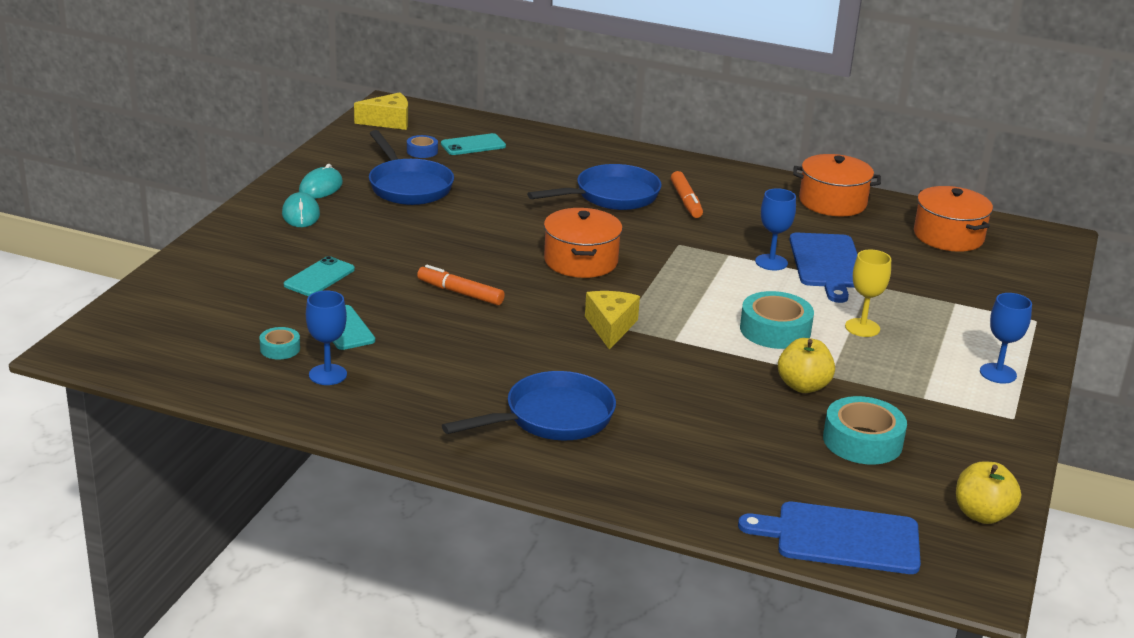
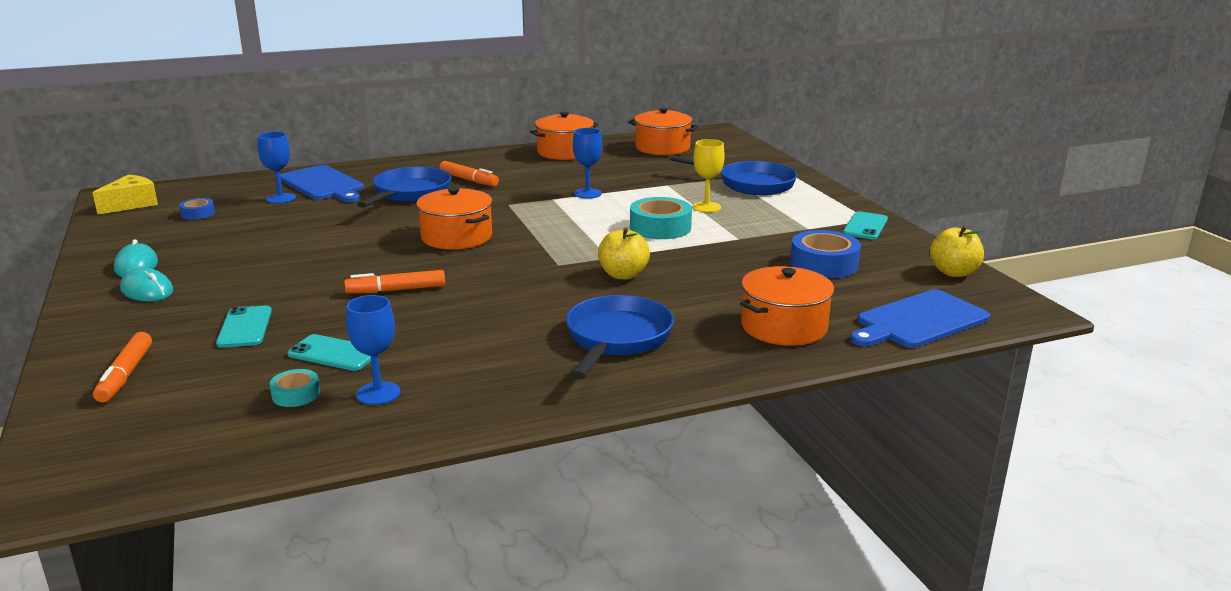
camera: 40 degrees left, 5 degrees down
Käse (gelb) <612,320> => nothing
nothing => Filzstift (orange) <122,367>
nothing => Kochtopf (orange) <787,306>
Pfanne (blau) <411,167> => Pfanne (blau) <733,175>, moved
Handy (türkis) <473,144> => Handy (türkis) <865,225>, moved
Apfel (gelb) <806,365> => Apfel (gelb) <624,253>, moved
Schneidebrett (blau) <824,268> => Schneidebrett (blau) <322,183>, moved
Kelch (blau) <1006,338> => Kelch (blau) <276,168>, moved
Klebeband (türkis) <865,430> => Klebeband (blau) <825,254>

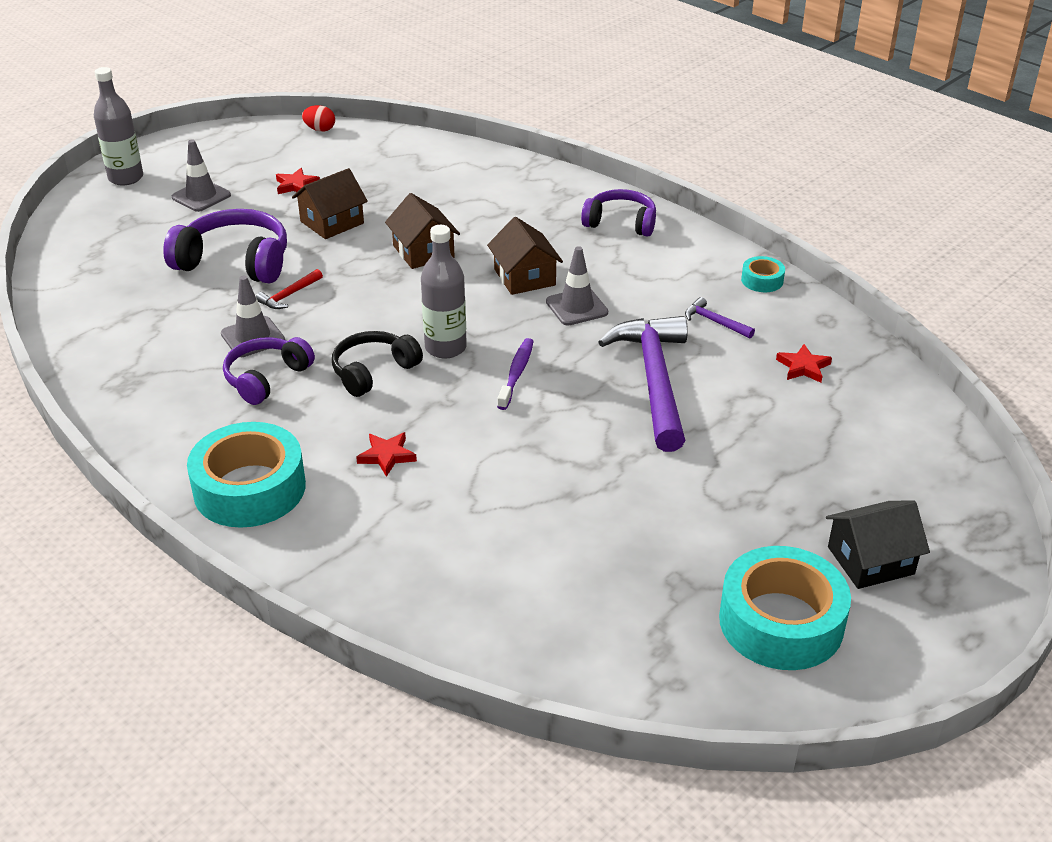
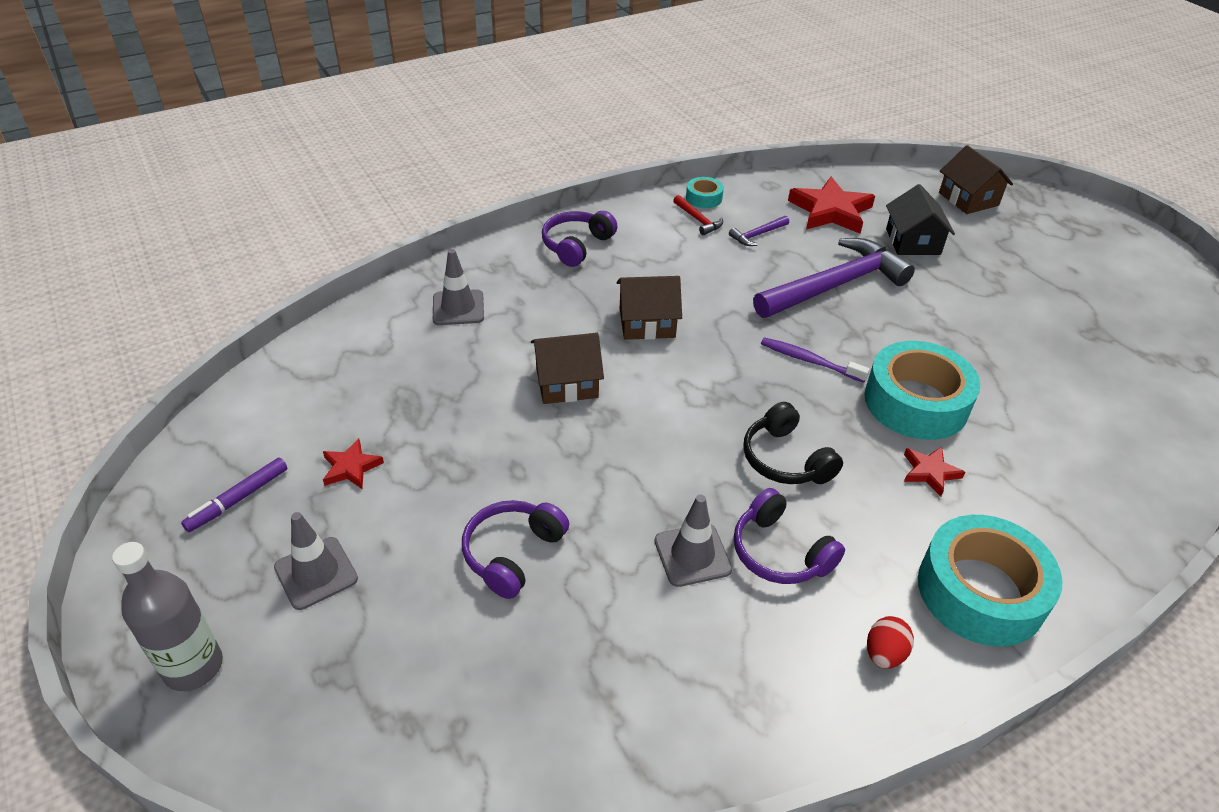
camera: 75 degrees left, 5 degrees up
Flasche (grau) <444,292> => nothing
nothing => Filzstift (lila) <234,495>
Hammer (rot) <289,289> => Hammer (rot) <698,215>, moved
Haus (braun) <330,203> => Haus (braun) <976,179>, moved
Ei (rot) <318,118> => Ei (rot) <890,642>, moved
Leitkegel (grau) <577,286> => Leitkegel (grau) <458,287>, moved
Klebeband (türkis) <785,608> => Klebeband (türkis) <922,390>, moved
Haus (schwarz) <878,544> => Haus (schwarz) <920,219>, moved
Hammer (lila) <643,384> => Hammer (lila) <834,278>, 135 degrees clockwise
Kopfhörer (lila) <225,246> => Kopfhörer (lila) <515,549>, x0.67
Stern (rot) <804,363> => Stern (rot) <831,205>, x1.92

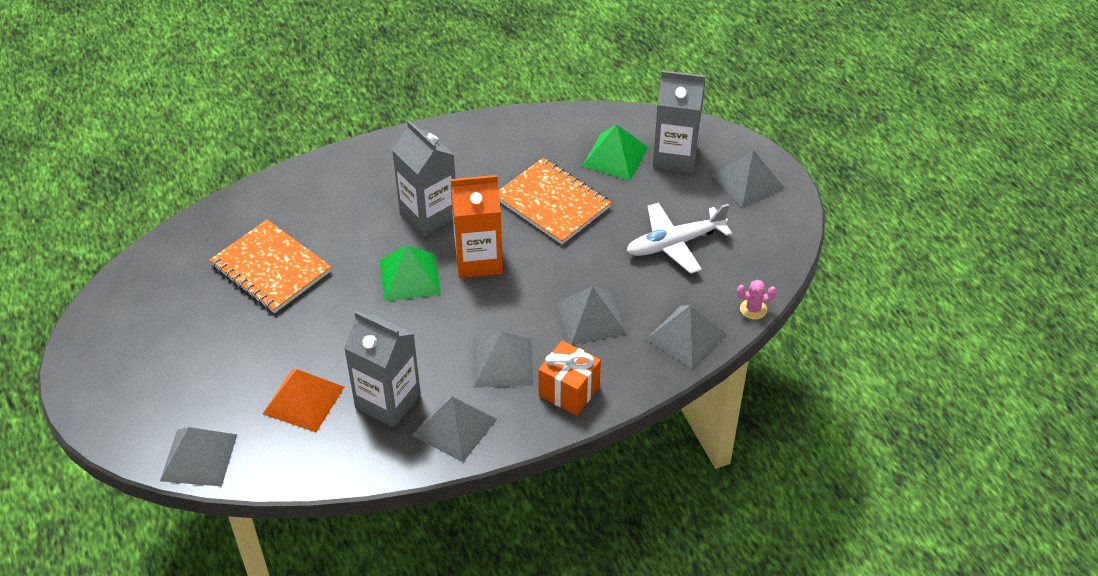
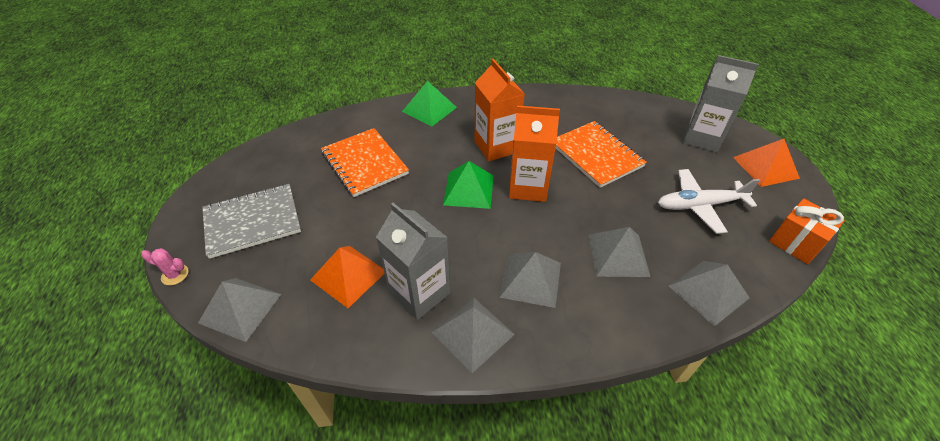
camera: 15 degrees right, 0 degrees up
nothing => Notizbuch (grau) <251,221>
Geschenk (orange) <569,378> => Geschenk (orange) <807,231>, moved
Pyramide (grün) <615,152> => Pyramide (grün) <429,104>, moved
Kaktus (rosa) <757,300> => Kaktus (rosa) <165,266>, moved
Getränkekarton (grau) <423,178> => Getränkekarton (orange) <500,110>
Pyramide (grau) <748,179> => Pyramide (orange) <766,163>

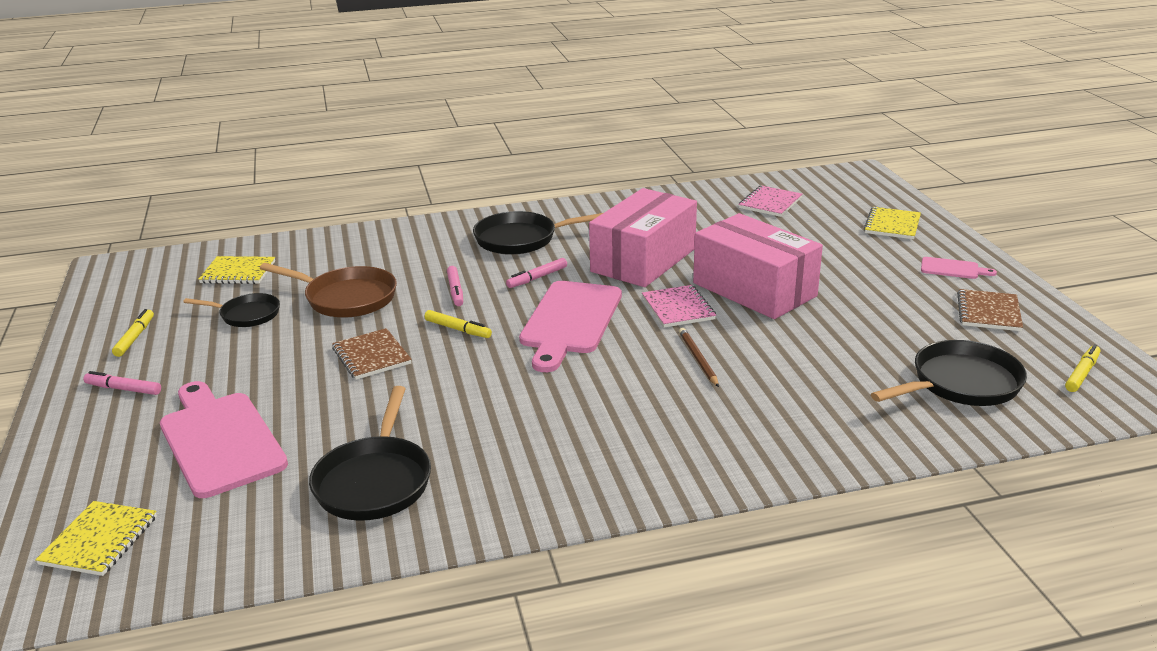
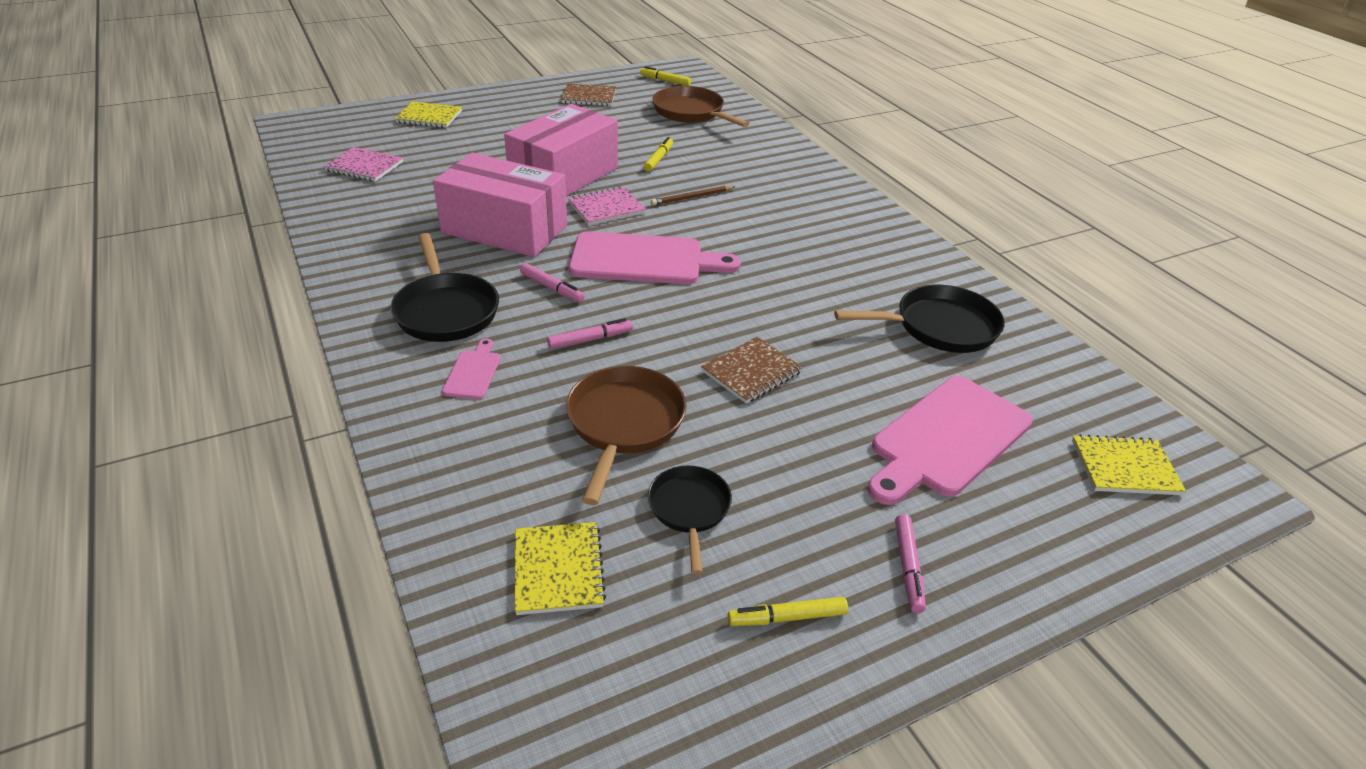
camera: 105 degrees left, 10 degrees up
Filzstift (gelb) <458,324> => Filzstift (gelb) <658,154>, moved
Schneidebrett (rosa) <959,268> => Schneidebrett (rosa) <471,369>, moved
Pfanne (schwarz) <949,373> => Pfanne (braun) <701,106>

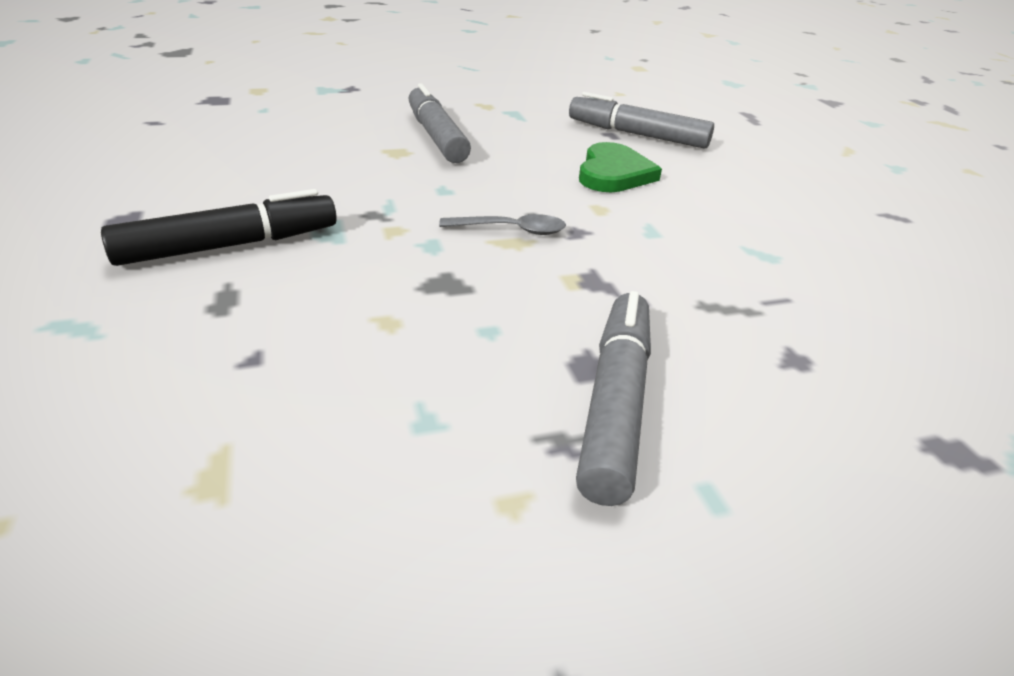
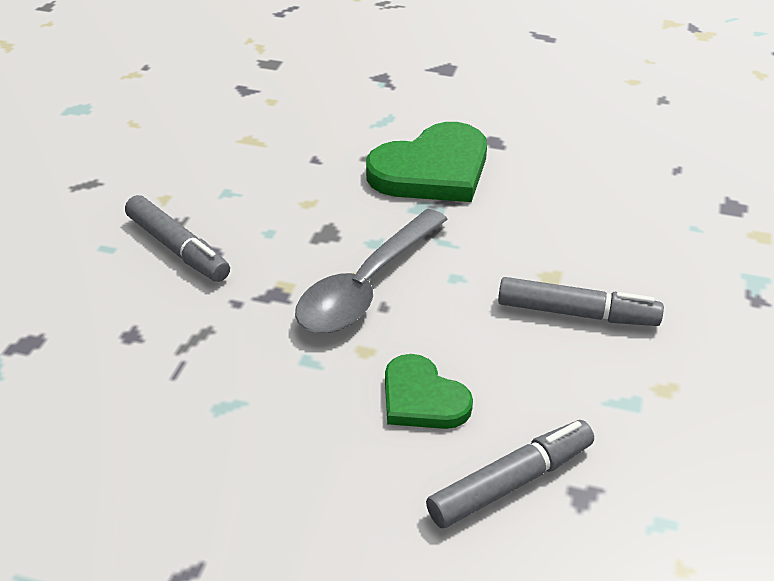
camera: 125 degrees right, 5 degrees up
Filzstift (schwarz) <219,227> => Herz (grün) <426,162>
Löffel (grau) <502,224> => Löffel (grau) <371,271>, x2.29

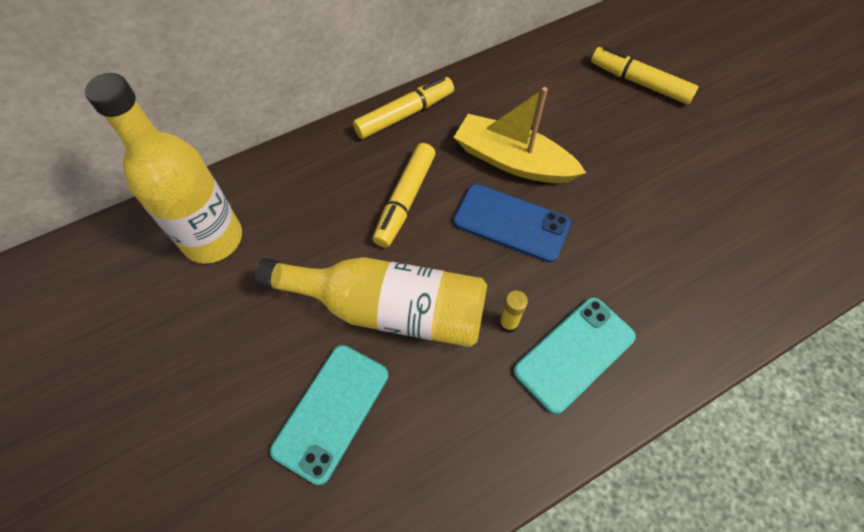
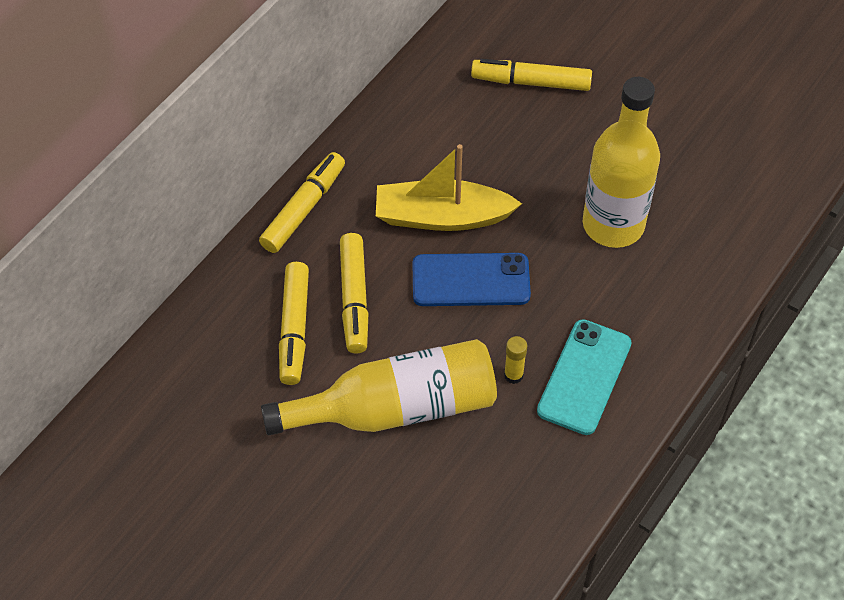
camera: 25 degrees left, 5 degrees down
Handy (türkis) <329,415> => nothing
nothing => Filzstift (gelb) <294,323>
Flasche (gelb) <163,168> => Flasche (gelb) <621,162>, moved

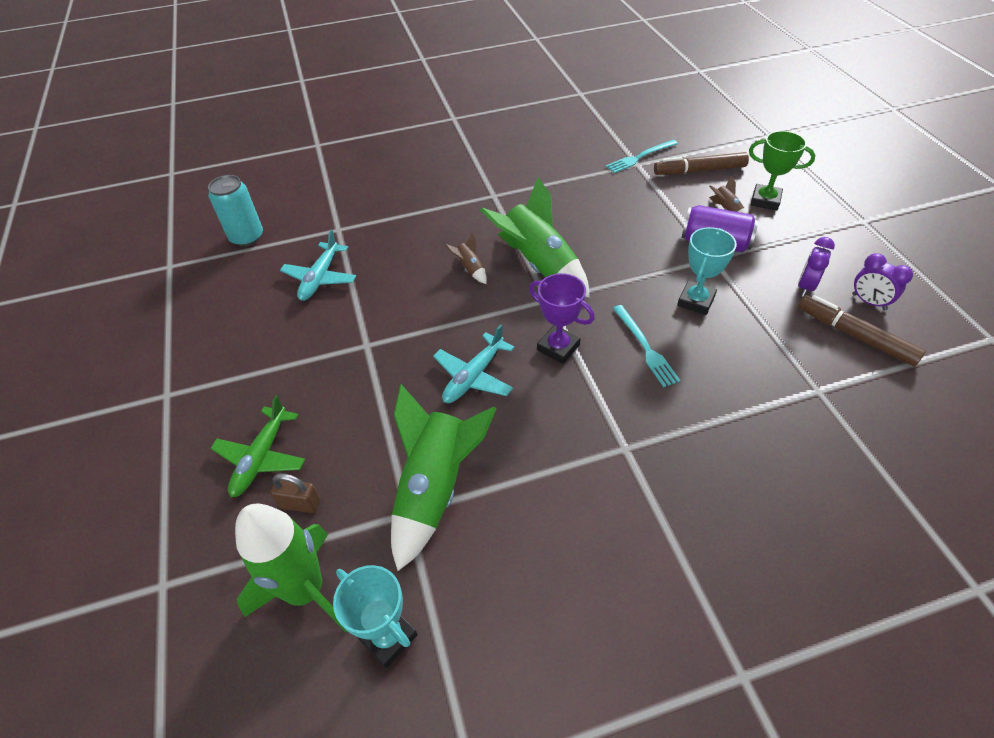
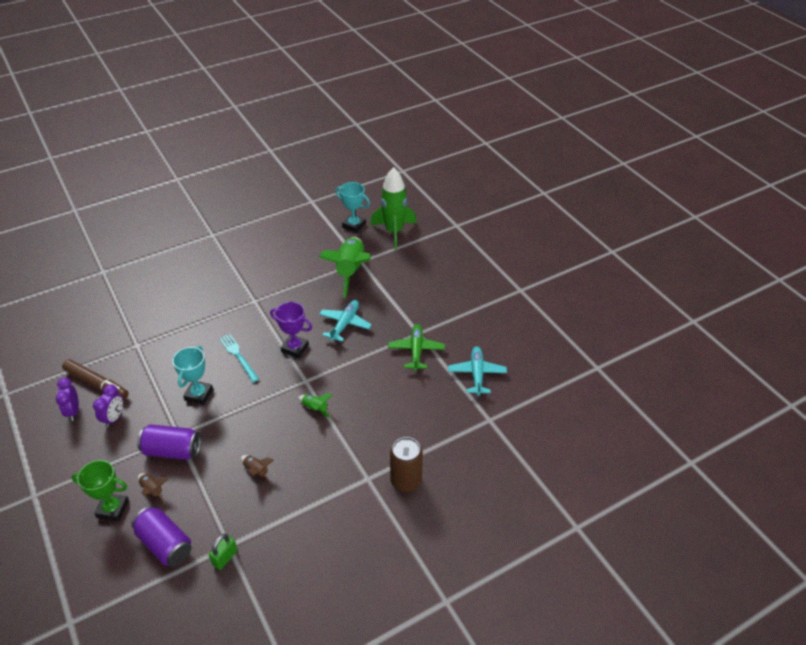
camera: 165 degrees right, 5 degrees down
Dose (türkis) <235,211> => nothing
Vorhängeschloss (braun) <295,493> => nothing
nothing => Dose (braun) <406,464>
Flugzeug (grün) <257,446> => Flugzeug (grün) <416,347>, moved
Rakete (braun) <466,258> => Rakete (braun) <257,469>, moved
Gabel (türkis) <642,156> => Vorhängeschloss (grün) <223,552>
Filzstift (braun) <701,163> => Dose (lila) <162,536>
Wecker (lila) <882,281> => Wecker (lila) <67,399>, 135 degrees counterclockwise
Rakete (grün) <535,237> => Rakete (grün) <315,405>, x0.43

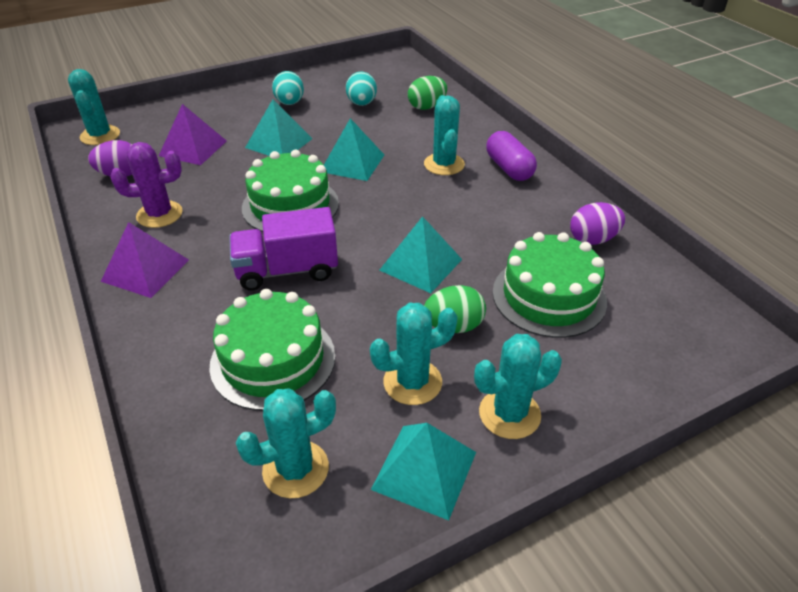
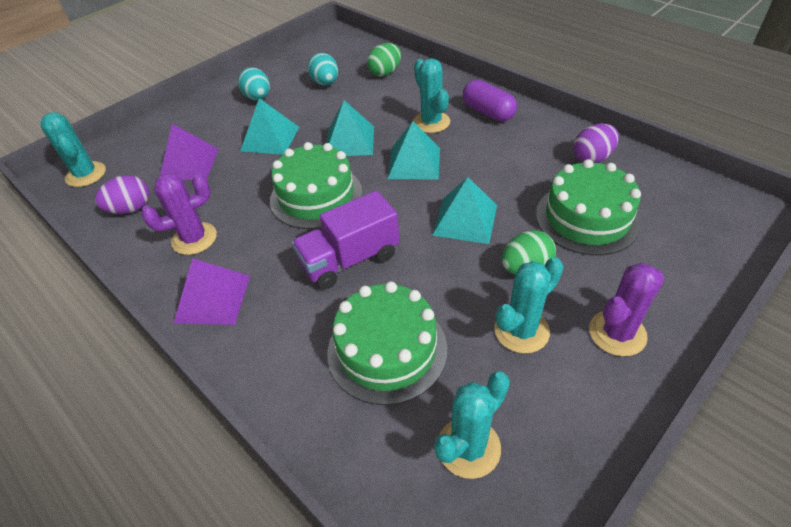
camera: 15 degrees left, 5 degrees up
Pyramide (türkis) <423,471> => Pyramide (türkis) <414,150>, moved
Kaktus (türkis) <518,386> => Kaktus (lila) <627,309>

